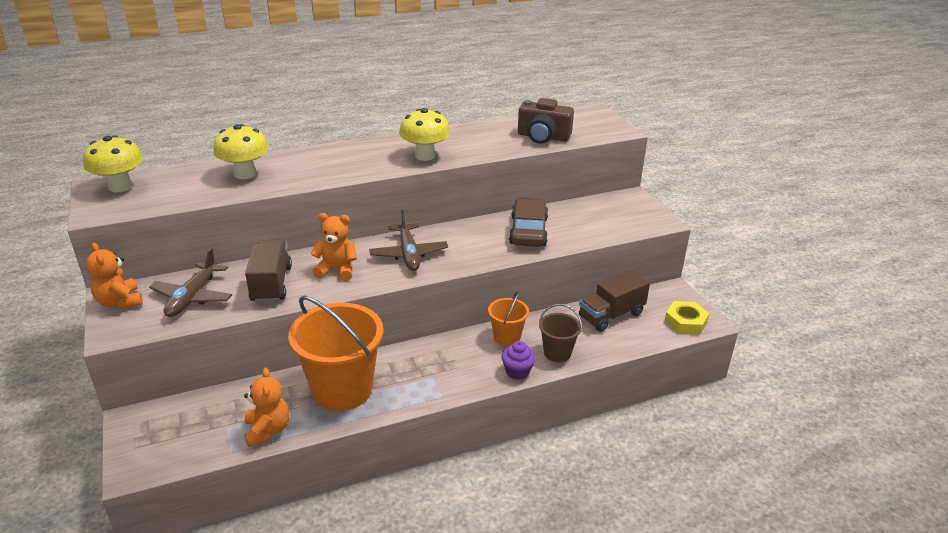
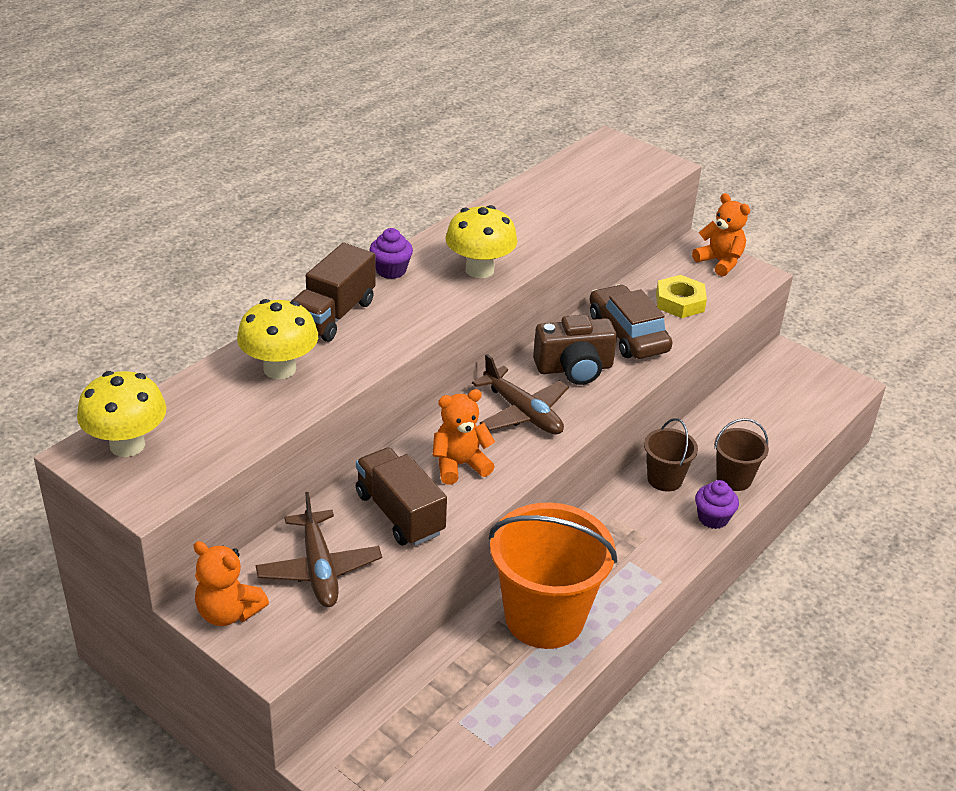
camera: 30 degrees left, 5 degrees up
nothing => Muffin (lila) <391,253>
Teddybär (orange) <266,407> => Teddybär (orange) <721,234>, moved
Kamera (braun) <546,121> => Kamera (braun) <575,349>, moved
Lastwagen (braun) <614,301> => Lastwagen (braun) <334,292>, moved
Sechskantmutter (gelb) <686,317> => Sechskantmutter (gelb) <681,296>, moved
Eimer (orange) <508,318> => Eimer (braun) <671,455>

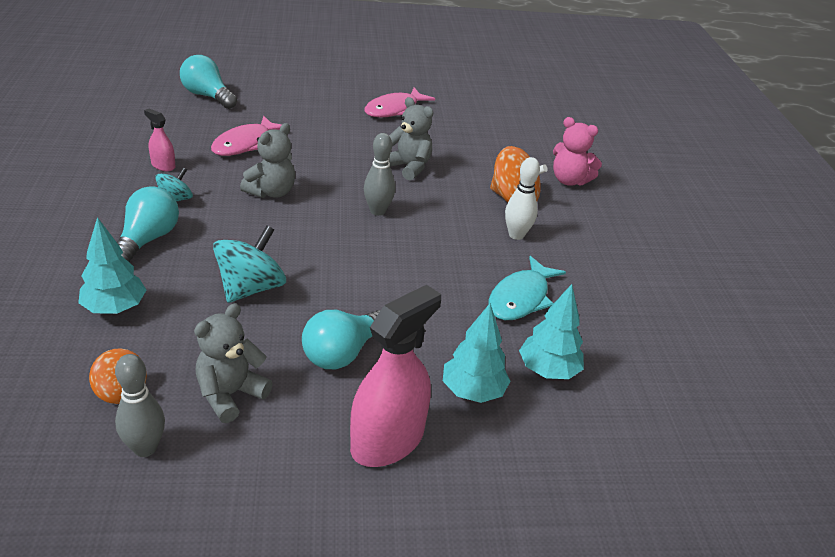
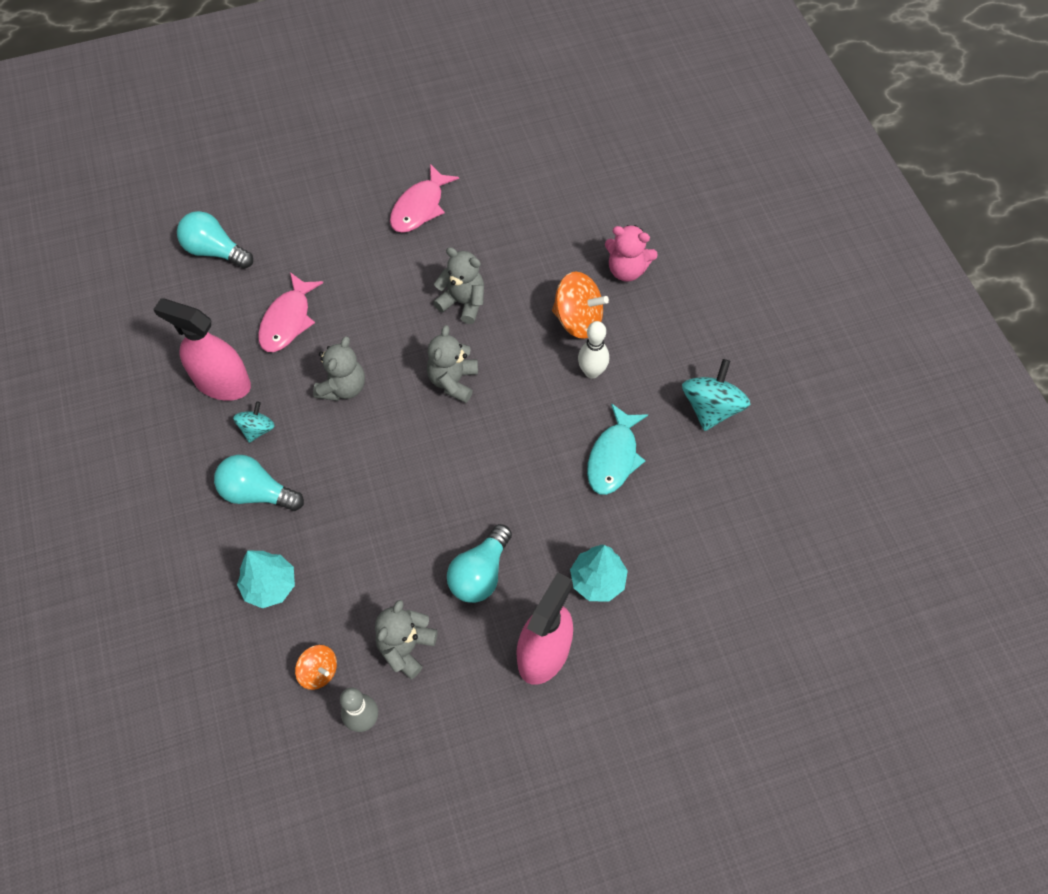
camera: 10 degrees left, 25 degrees up
Baum (türkis) <551,331> => nothing
Kreisel (türkis) <249,264> => Kreisel (türkis) <716,395>, moved
Bowlingkegel (grau) <379,174> => Teddybär (grau) <452,364>
Glühbirne (türkis) <148,224> => Glühbirne (türkis) <259,483>, 75 degrees counterclockwise
Sprühflasche (rosa) <160,140> => Sprühflasche (rosa) <202,350>, x2.09

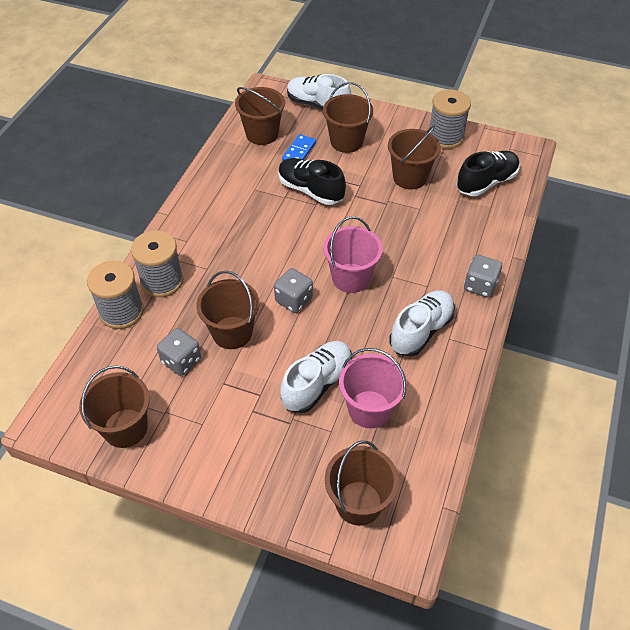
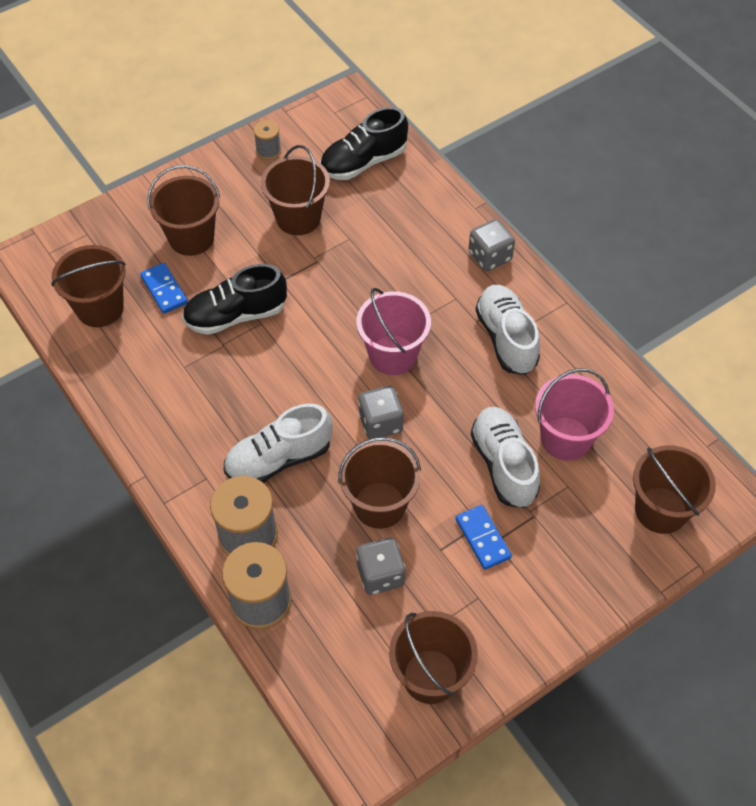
camera: 55 degrees left, 5 degrees up
nothing => Dominostein (blau) <483,537>
Schuh (weiß) <319,92> => Schuh (weiß) <278,443>, moved
Schuh (schwarz) <488,173> => Schuh (schwarz) <364,143>, 120 degrees counterclockwise
Garnrolle (grau) <450,119> => Garnrolle (grau) <267,140>, x0.52

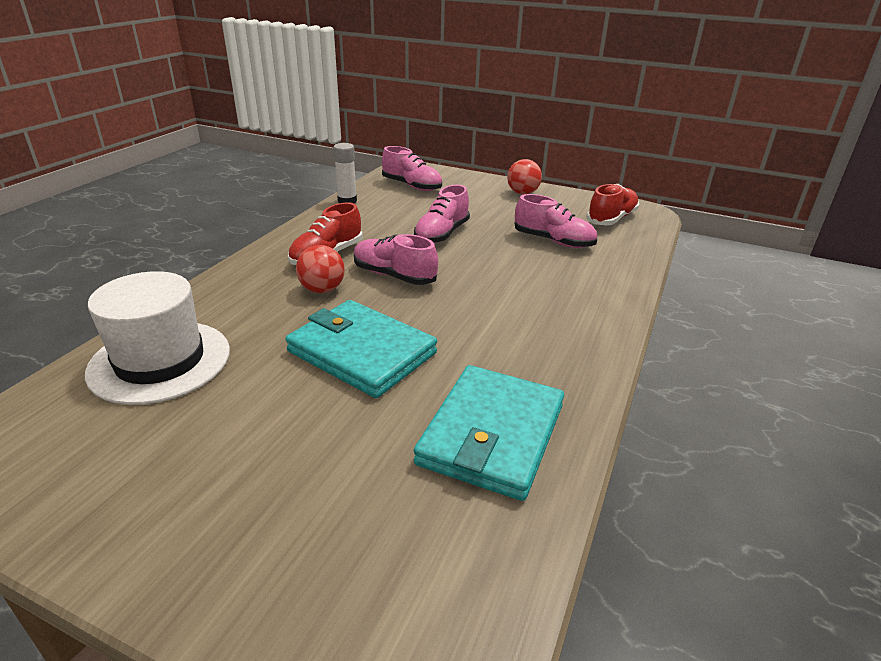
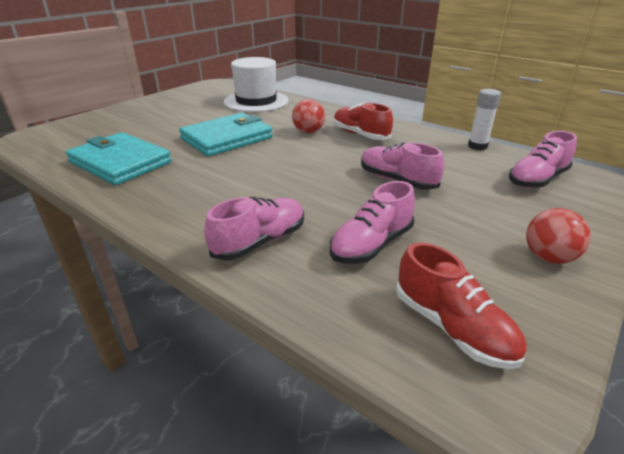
camera: 105 degrees right, 0 degrees up
Schuh (rosa) <396,259> => Schuh (rosa) <254,229>, moved

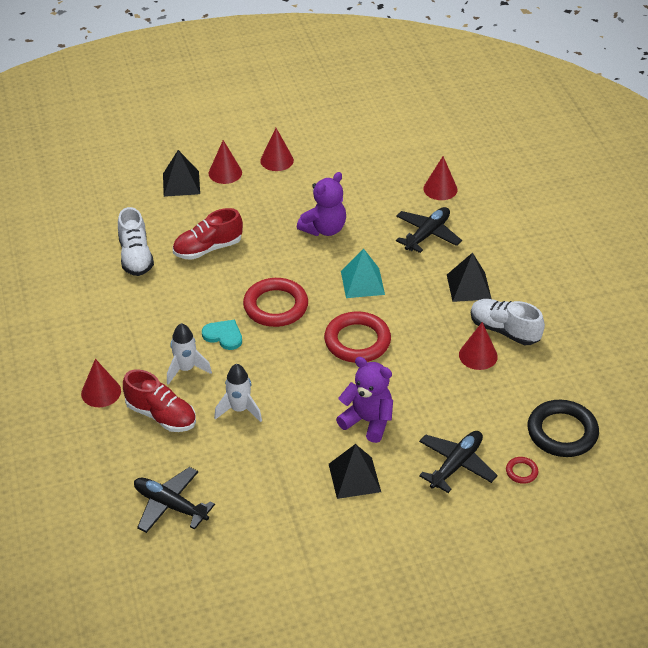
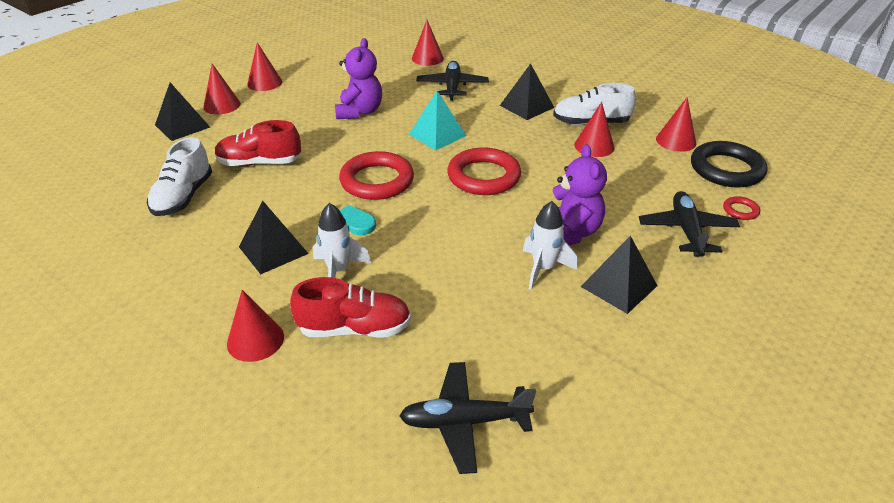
camera: 35 degrees left, 5 degrees down
nothing => Pyramide (schwarz) <274,237>
nothing => Kegel (rot) <676,124>
Rakete (weiß) <238,393> => Rakete (weiß) <550,245>, moved
Schuh (weiß) <136,241> => Schuh (weiß) <179,176>, 60 degrees clockwise
Schuh (rot) <208,234> => Schuh (rot) <258,143>, 60 degrees clockwise
Teddybär (lila) <364,400> => Teddybär (lila) <575,194>, 90 degrees clockwise

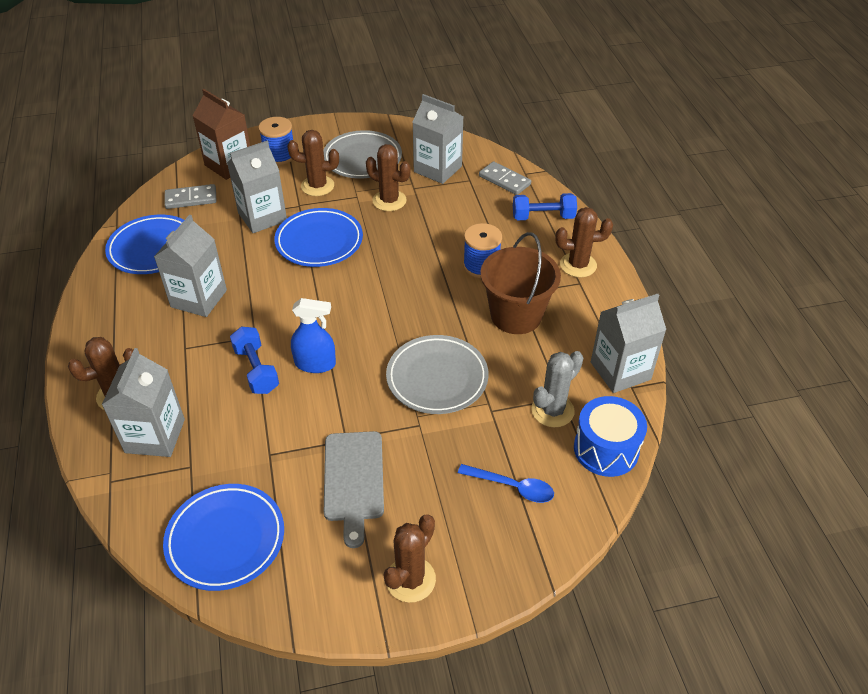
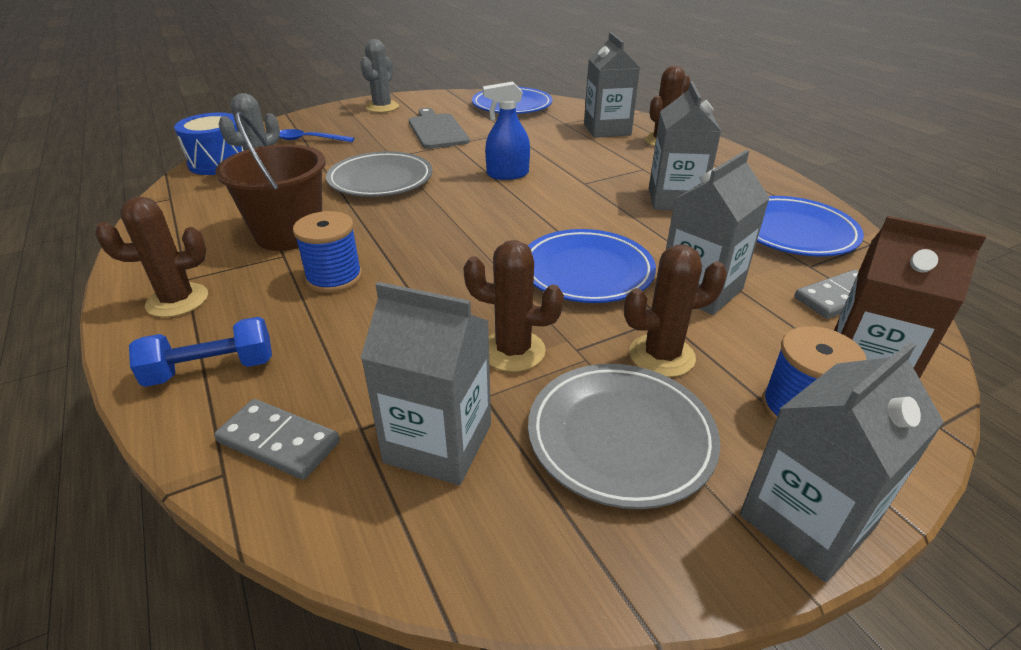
camera: 165 degrees right, 10 degrees down
Hantel (blau) <254,360> => nothing
Getränkekarton (grau) <628,343> => Getränkekarton (grau) <842,462>, moved
Kaktus (braun) <409,558> => Kaktus (grau) <379,76>

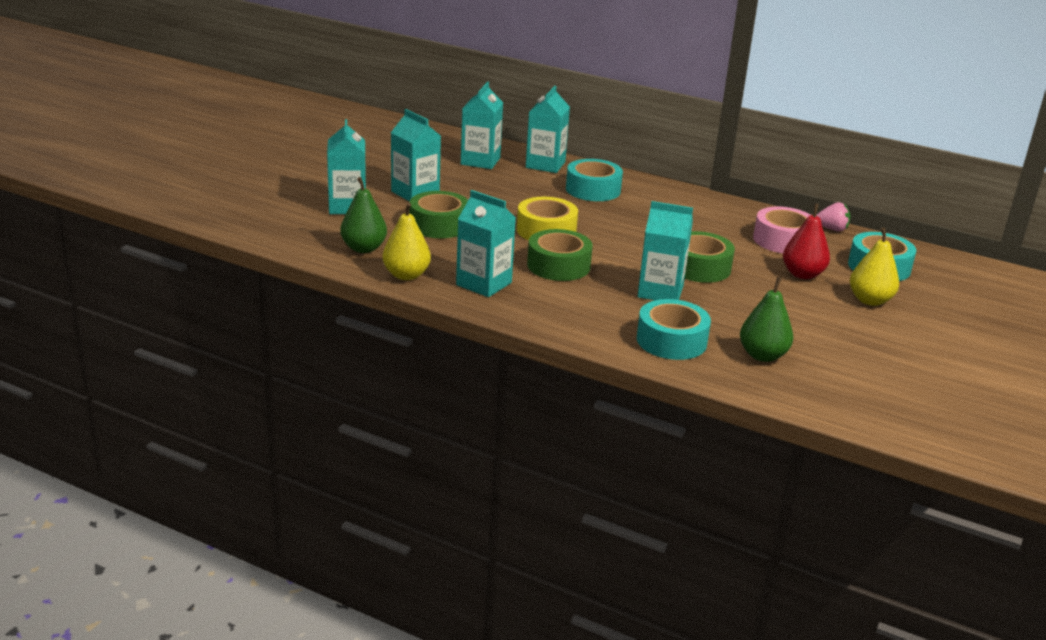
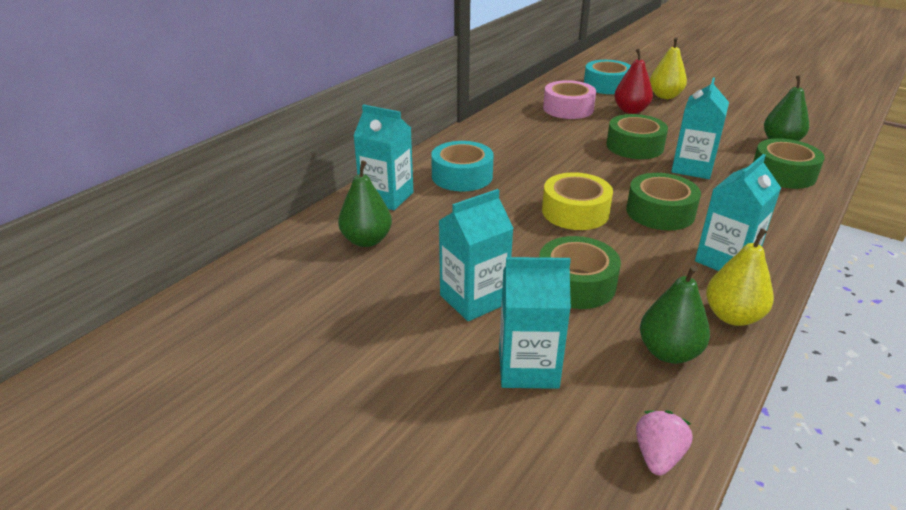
camera: 80 degrees left, 5 degrees up
Erdbeere (rosa) <833,216> => Erdbeere (rosa) <664,442>, moved
Getränkekarton (türkis) <482,125> => Birne (grün) <365,203>
Klebeband (türkis) <674,329> => Klebeband (grün) <789,163>

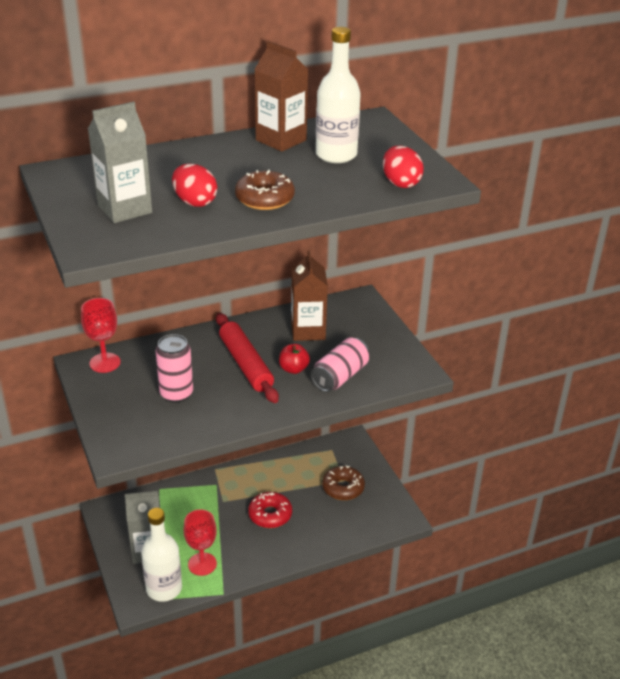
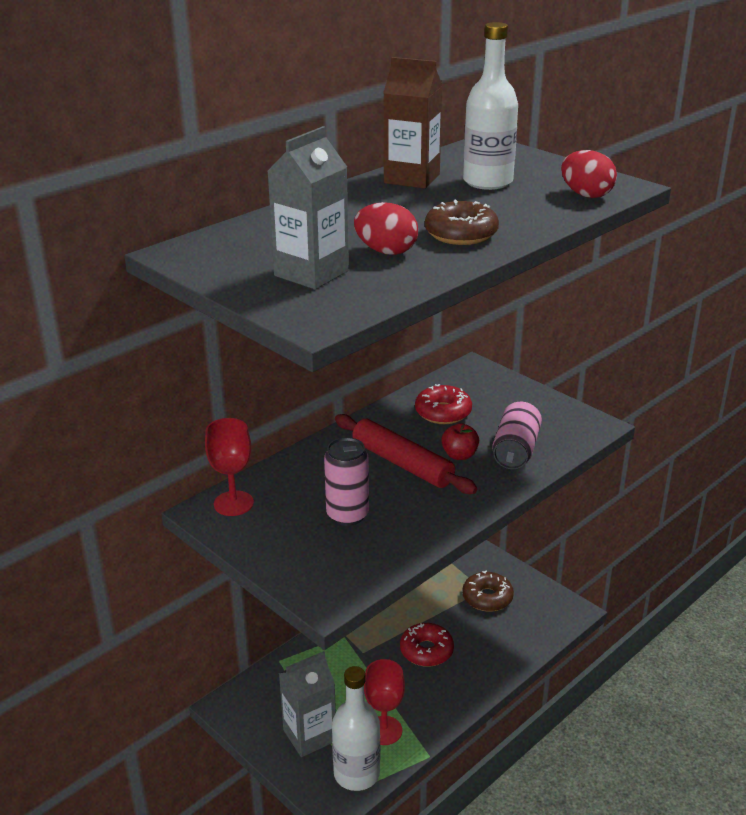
camera: 20 degrees left, 5 degrees down
Getränkekarton (braun) <309,295> => Donut (rot) <443,404>

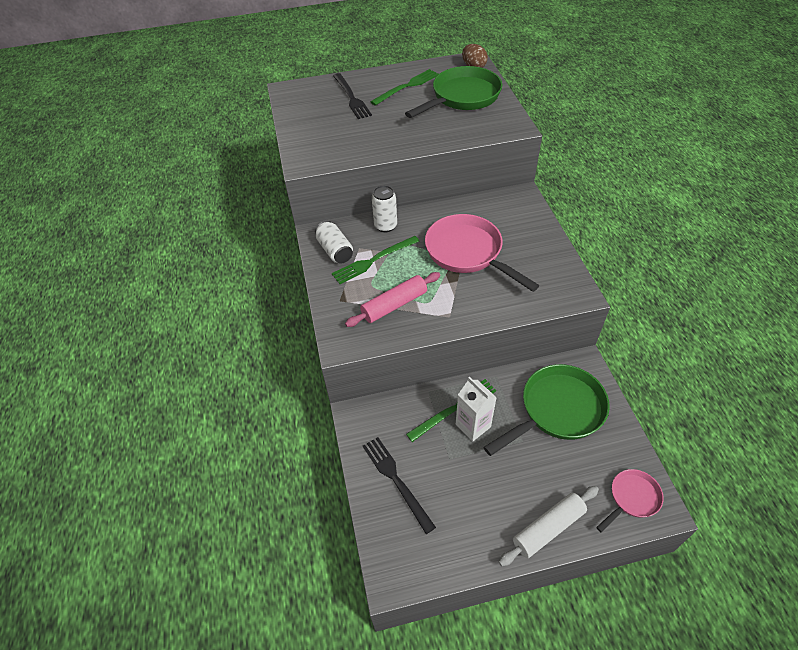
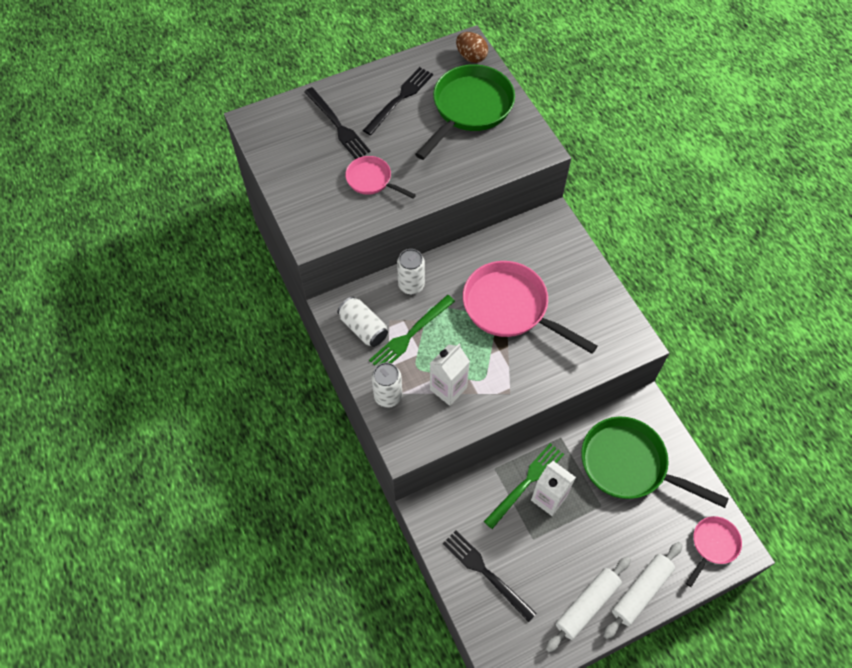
camera: 15 degrees left, 10 degrees up
nothing => Pfanne (rosa) <380,177>
nothing => Dose (weiß) <387,385>
nothing => Nudelholz (weiß) <588,604>
Nudelholz (rosa) <392,299> => Getränkekarton (weiß) <450,375>
Gabel (grün) <404,87> => Gabel (schwarz) <398,101>
Pfanne (grün) <547,410> => Pfanne (grün) <655,462>, 105 degrees counterclockwise

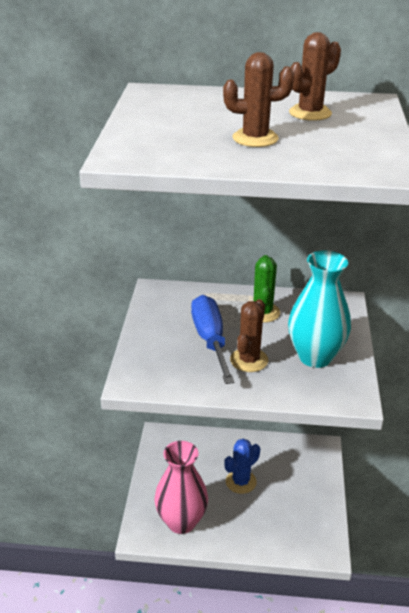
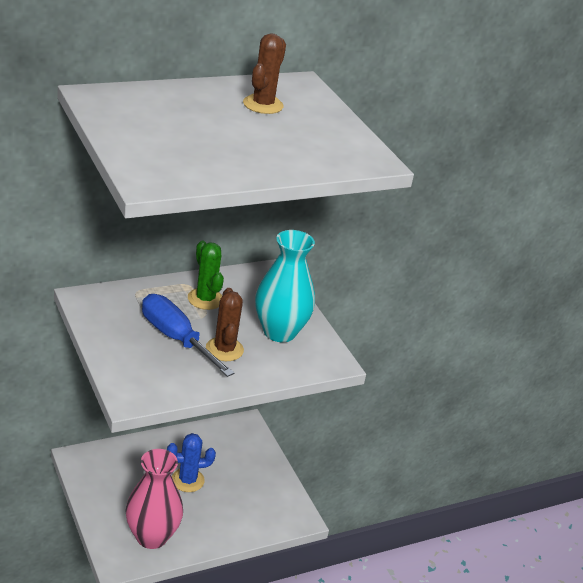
camera: 35 degrees left, 0 degrees up
Kaktus (braun) <258,99> => nothing
Kaktus (blau) <242,466> => Kaktus (blau) <191,462>, 60 degrees clockwise

